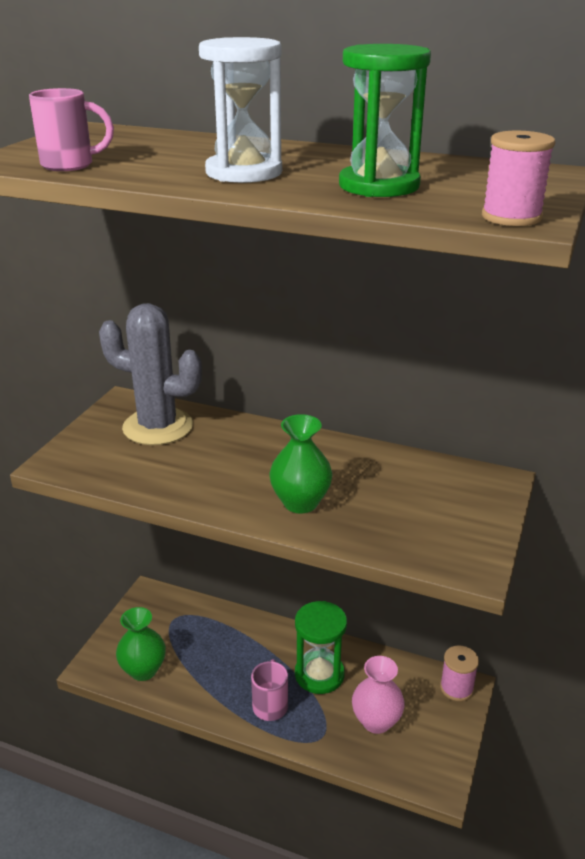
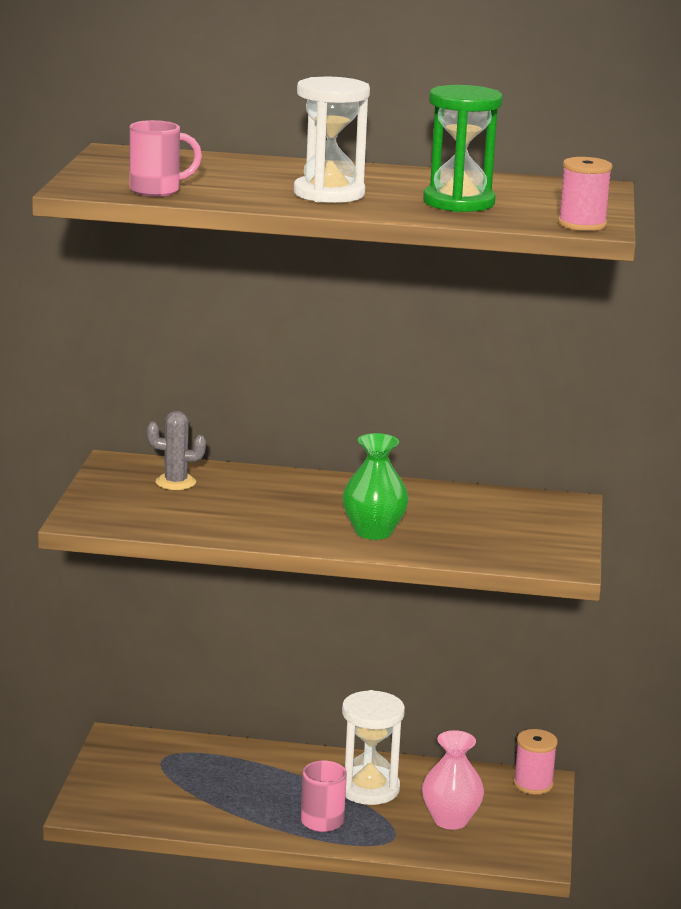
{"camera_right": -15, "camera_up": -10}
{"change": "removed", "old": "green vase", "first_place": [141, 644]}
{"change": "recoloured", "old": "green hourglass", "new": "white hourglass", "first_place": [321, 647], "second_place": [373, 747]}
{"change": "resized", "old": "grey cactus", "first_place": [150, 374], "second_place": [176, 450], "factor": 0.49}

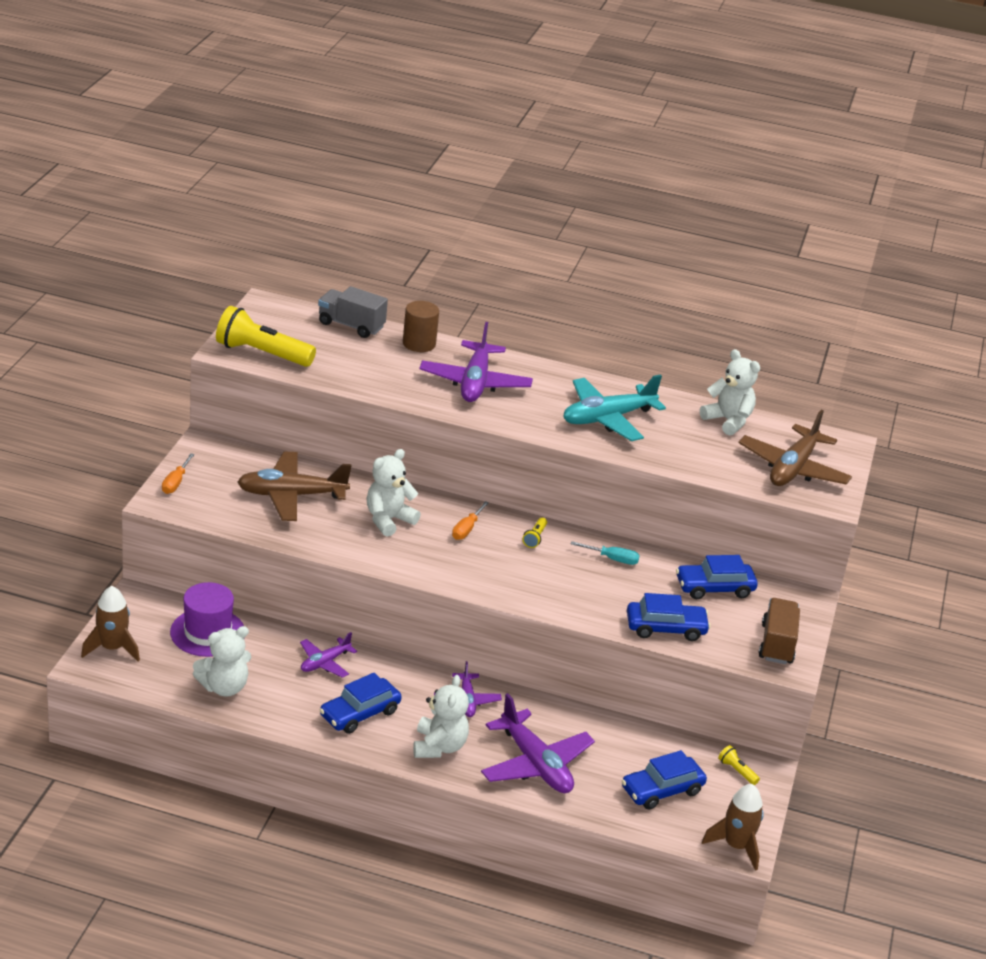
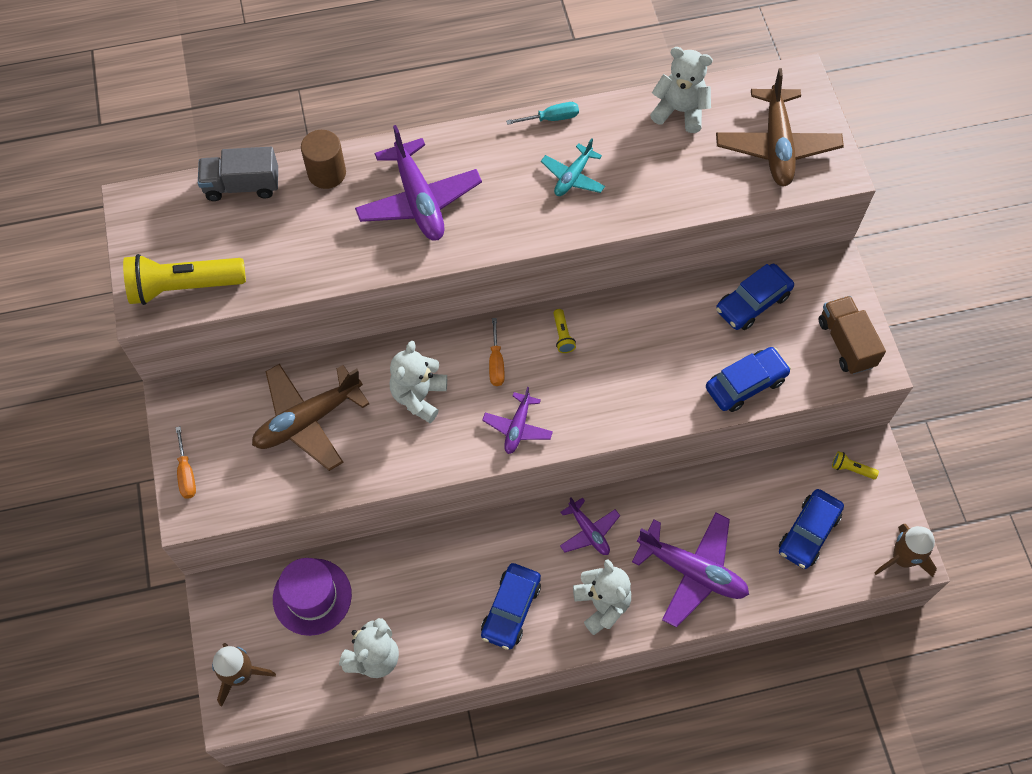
{"camera_right": -25, "camera_up": 30}
{"change": "moved", "old": "purple plane", "first_place": [328, 655], "second_place": [517, 420]}
{"change": "moved", "old": "turquoise screwdriver", "first_place": [605, 553], "second_place": [542, 113]}
{"change": "resized", "old": "turquoise plane", "first_place": [614, 407], "second_place": [573, 167], "factor": 0.55}

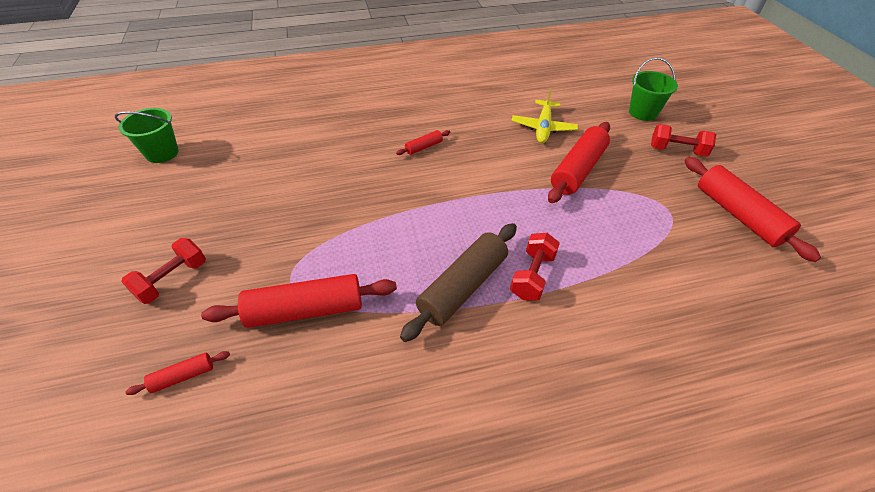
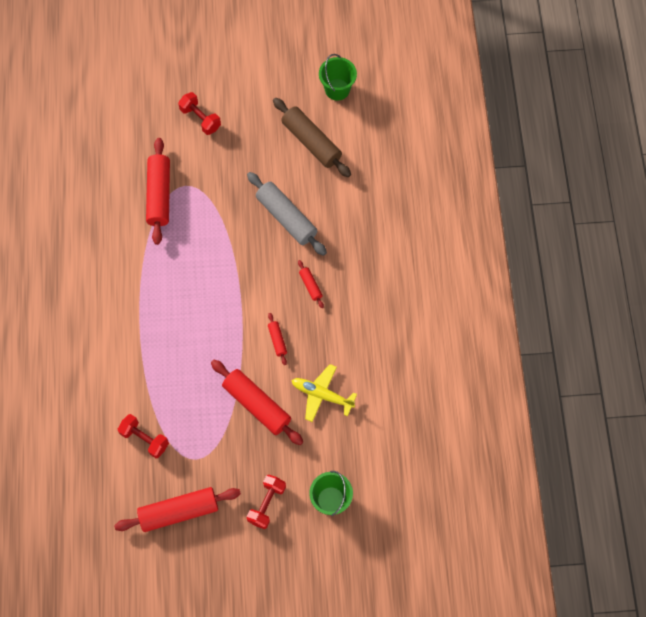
{"camera_right": 100, "camera_up": 20}
{"change": "added", "new": "grey rolling pin", "second_place": [287, 214]}
{"change": "moved", "old": "red rolling pin", "first_place": [178, 373], "second_place": [277, 339]}
{"change": "moved", "old": "brown rolling pin", "first_place": [458, 282], "second_place": [312, 137]}
{"change": "moved", "old": "red dumbbell", "first_place": [535, 266], "second_place": [143, 436]}

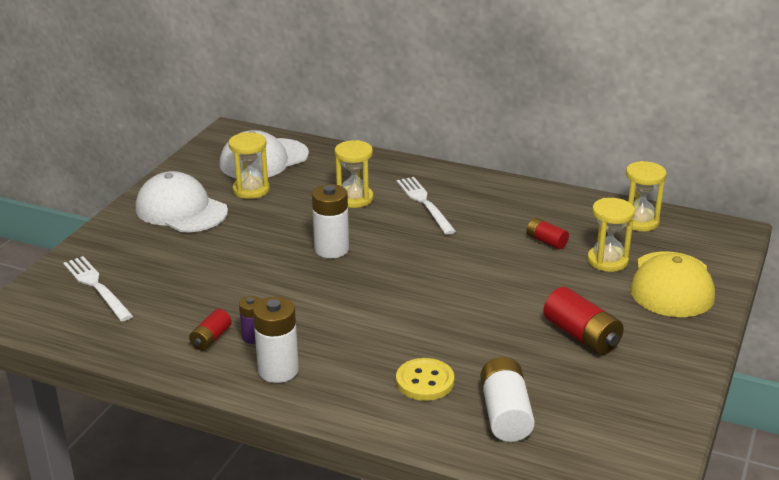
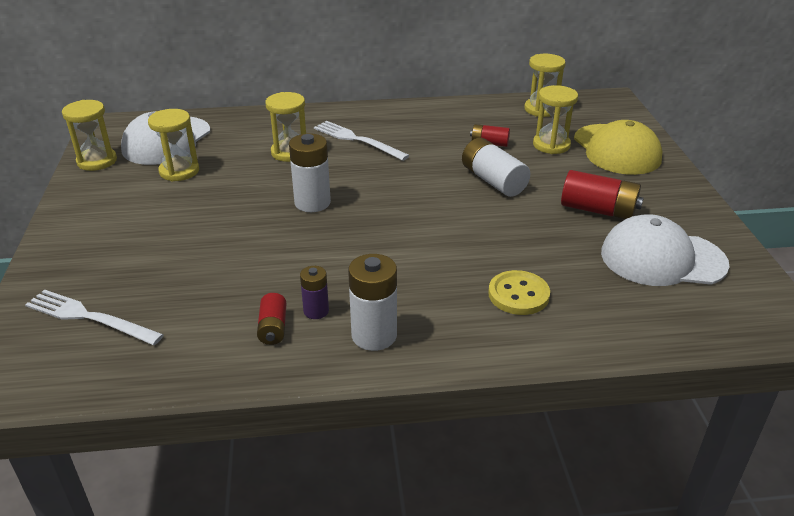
{"camera_right": -30, "camera_up": 5}
{"change": "added", "new": "yellow hourglass", "second_place": [89, 135]}
{"change": "moved", "old": "white cap", "first_place": [181, 201], "second_place": [665, 250]}
{"change": "moved", "old": "white battery", "first_place": [508, 399], "second_place": [496, 167]}

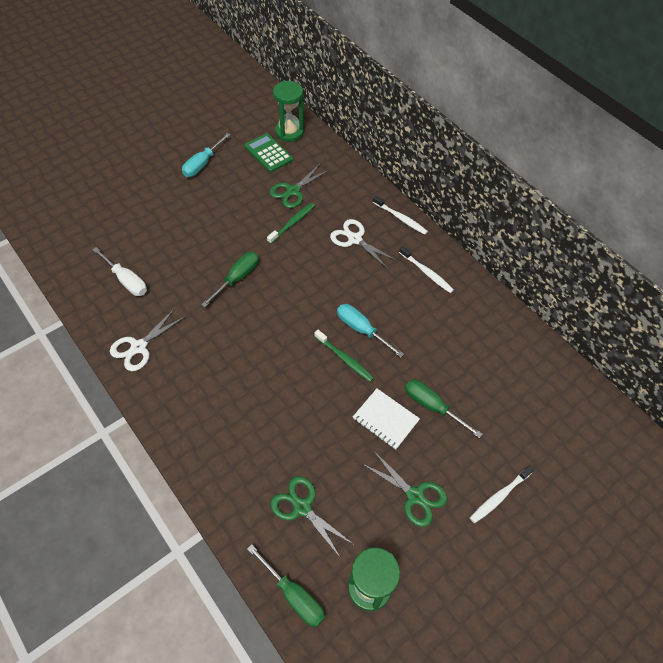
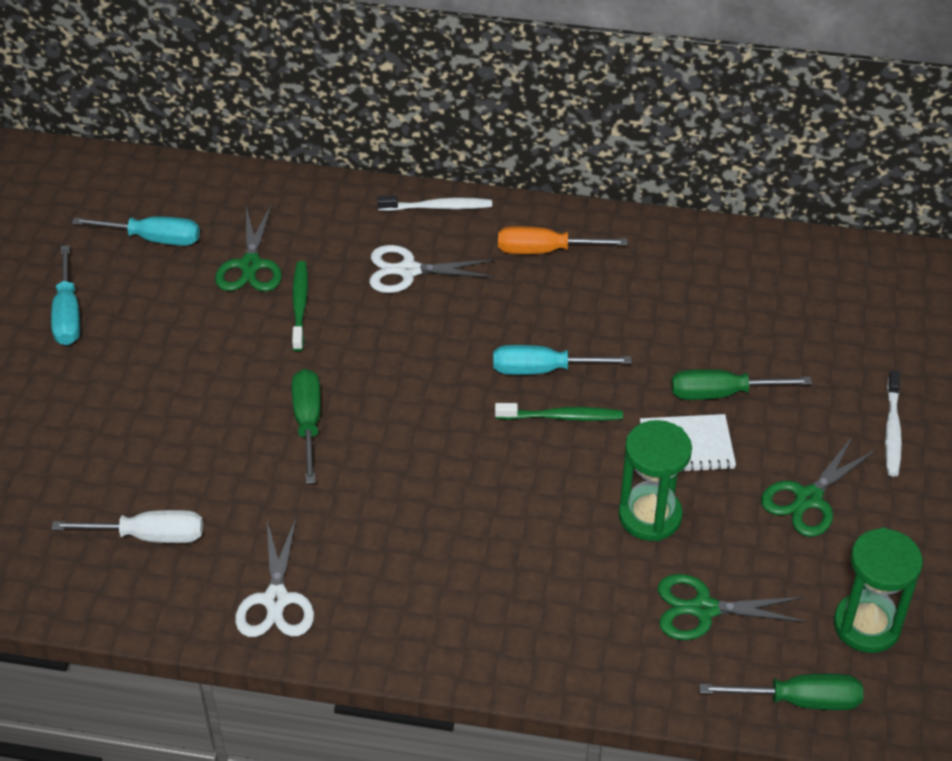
{"camera_right": -40, "camera_up": -10}
{"change": "moved", "old": "green hourglass", "first_place": [288, 111], "second_place": [655, 480]}
{"change": "replaced", "old": "green calculator", "new": "turquoise screwdriver", "first_place": [269, 152], "second_place": [136, 231]}
{"change": "replaced", "old": "white toothbrush", "new": "orange screwdriver", "first_place": [426, 269], "second_place": [563, 240]}
{"change": "turned", "old": "green scissors", "first_place": [405, 488], "second_place": [819, 486], "degrees": 135}

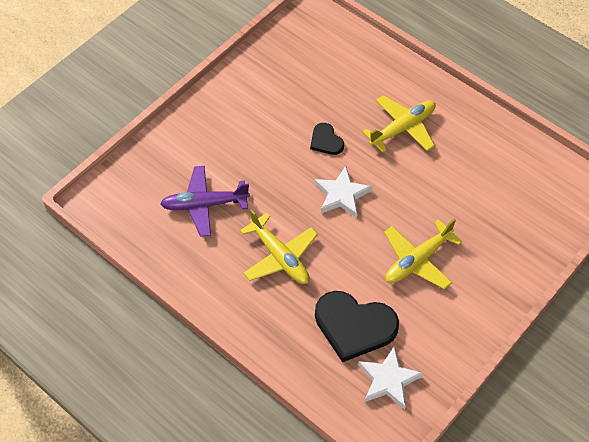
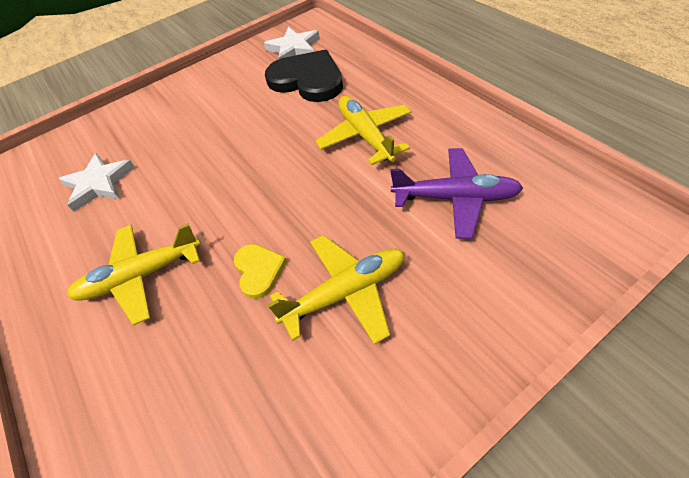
{"camera_right": -160, "camera_up": -5}
{"change": "moved", "old": "white star", "first_place": [343, 192], "second_place": [97, 182]}
{"change": "moved", "old": "yellow plane", "first_place": [423, 253], "second_place": [336, 290]}
{"change": "recoloured", "old": "black heart", "new": "yellow heart", "first_place": [327, 139], "second_place": [260, 271]}

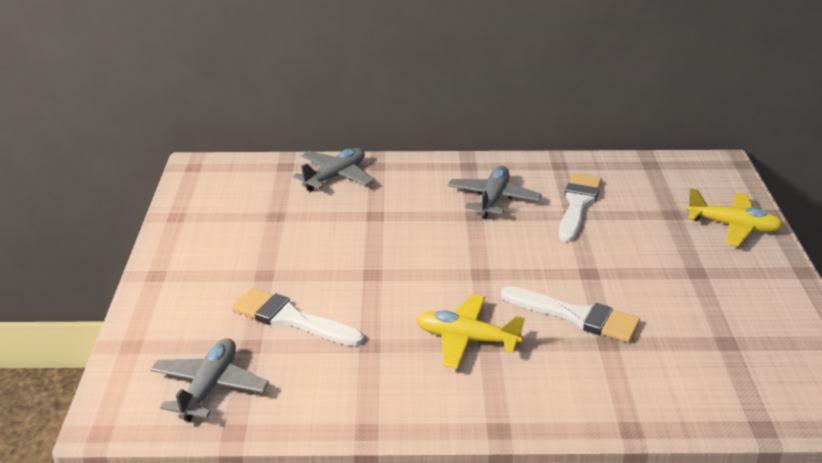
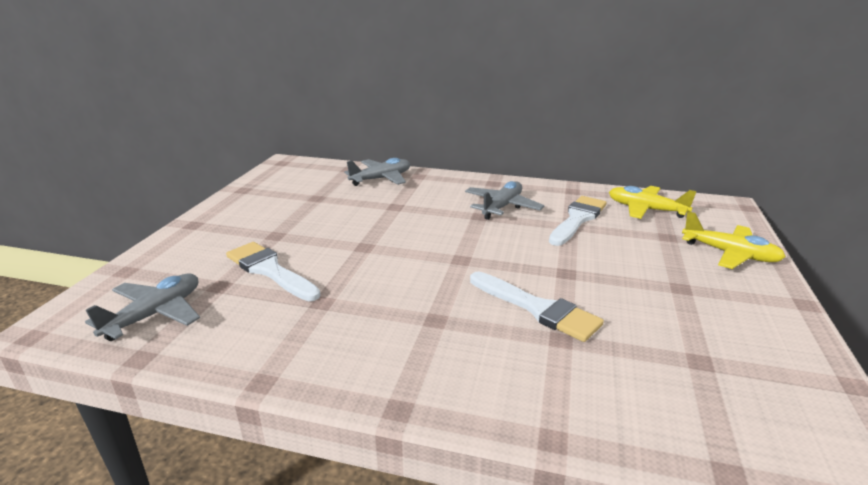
{"camera_right": 15, "camera_up": -5}
{"change": "moved", "old": "yellow plane", "first_place": [470, 331], "second_place": [653, 202]}

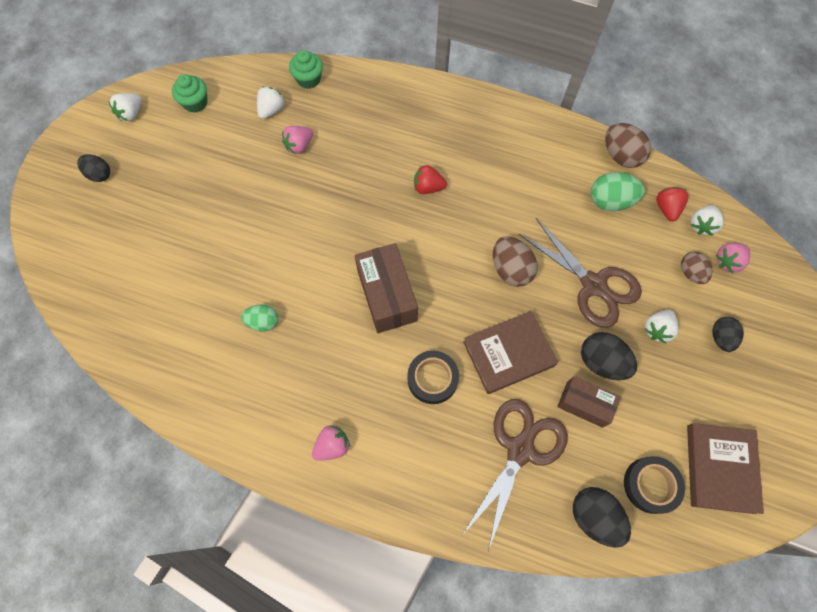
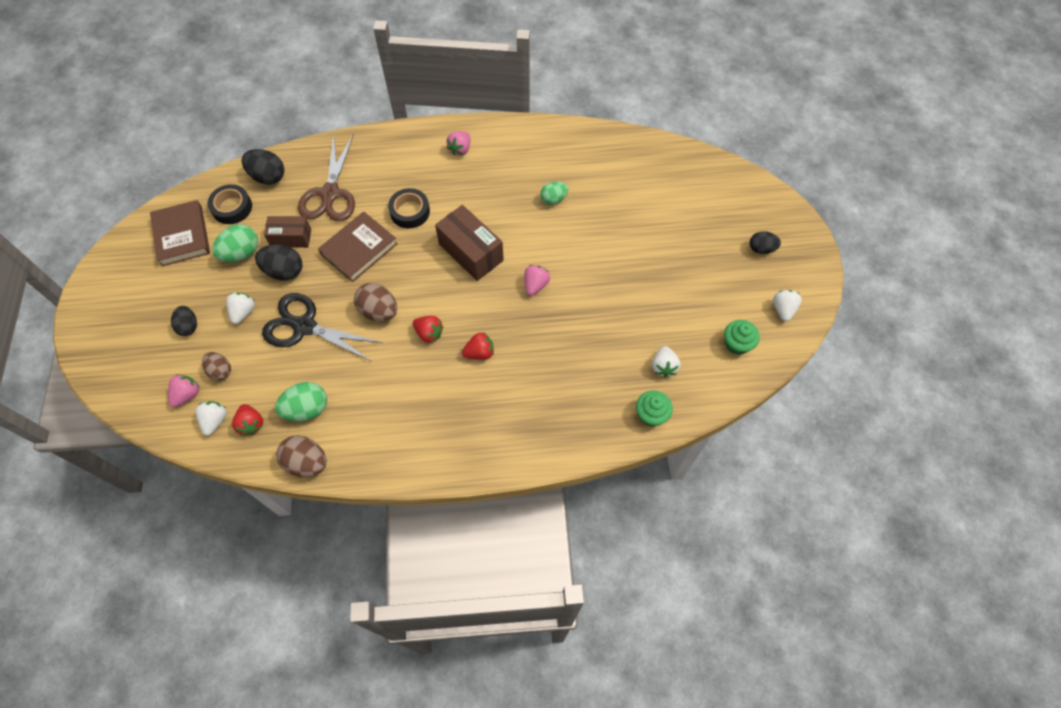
{"camera_right": 155, "camera_up": -5}
{"change": "added", "new": "green egg", "second_place": [235, 243]}
{"change": "added", "new": "red strawberry", "second_place": [428, 329]}
{"change": "moved", "old": "pink strawberry", "first_place": [297, 140], "second_place": [537, 280]}
{"change": "recoloured", "old": "brown scissors", "new": "black scissors", "first_place": [580, 273], "second_place": [322, 327]}

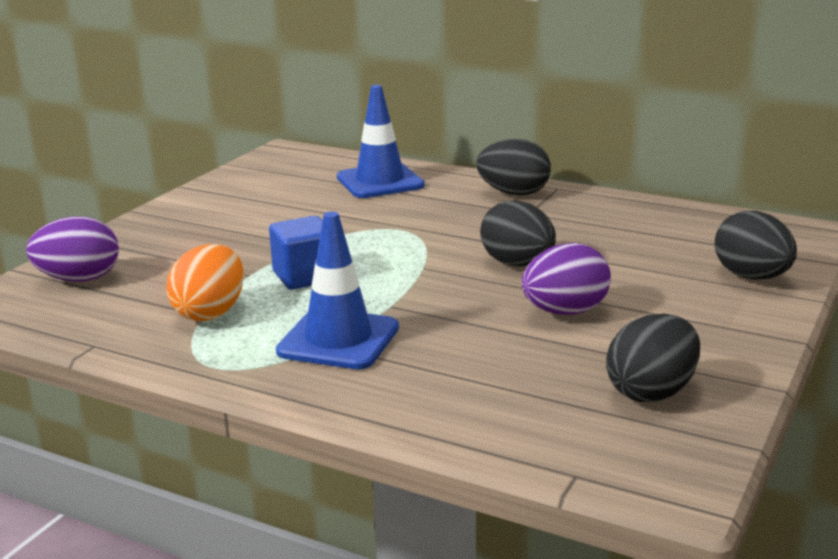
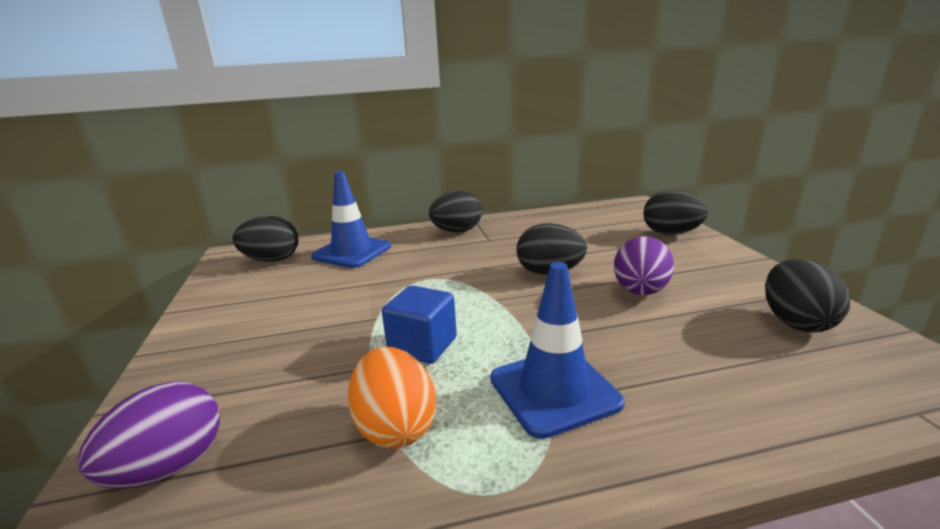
{"camera_right": -40, "camera_up": 0}
{"change": "added", "new": "black egg", "second_place": [265, 239]}

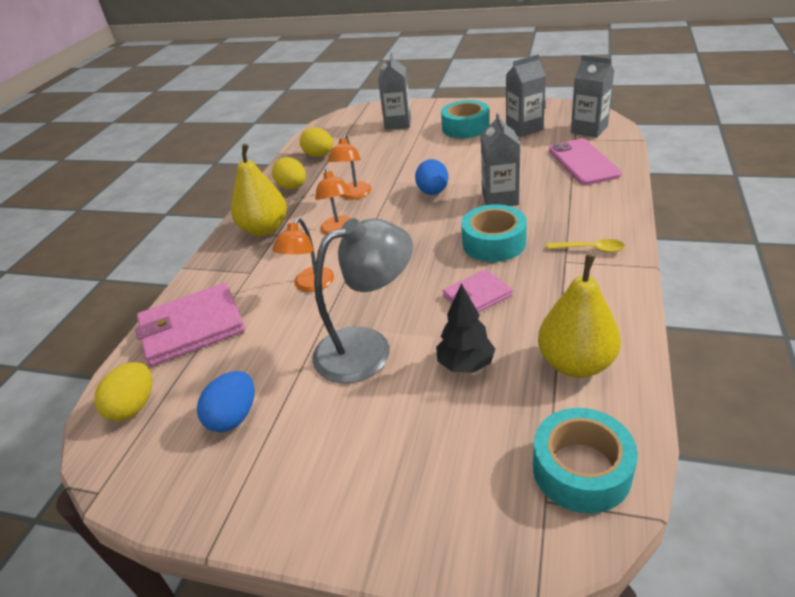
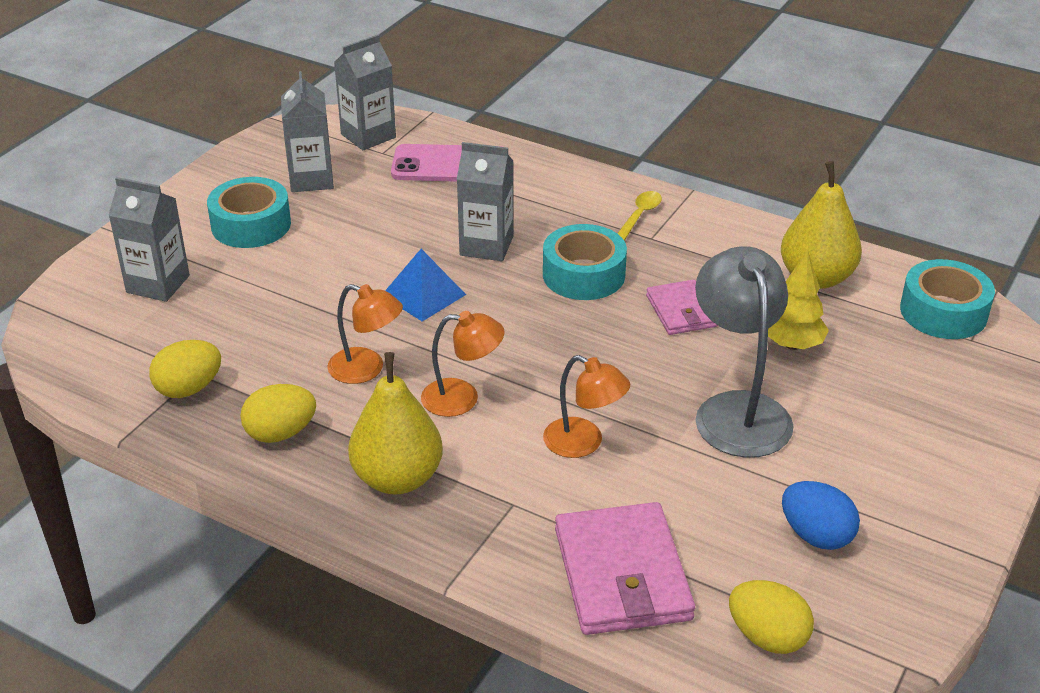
{"camera_right": -80, "camera_up": 0}
{"change": "replaced", "old": "blue egg", "new": "blue pyramid", "first_place": [431, 177], "second_place": [425, 285]}
{"change": "recoloured", "old": "black tree", "new": "yellow tree", "first_place": [465, 328], "second_place": [798, 300]}

